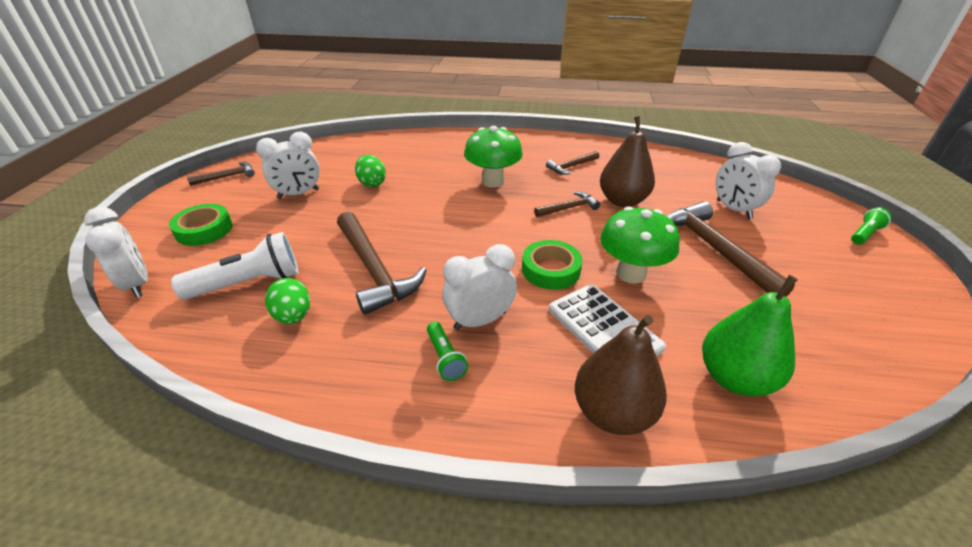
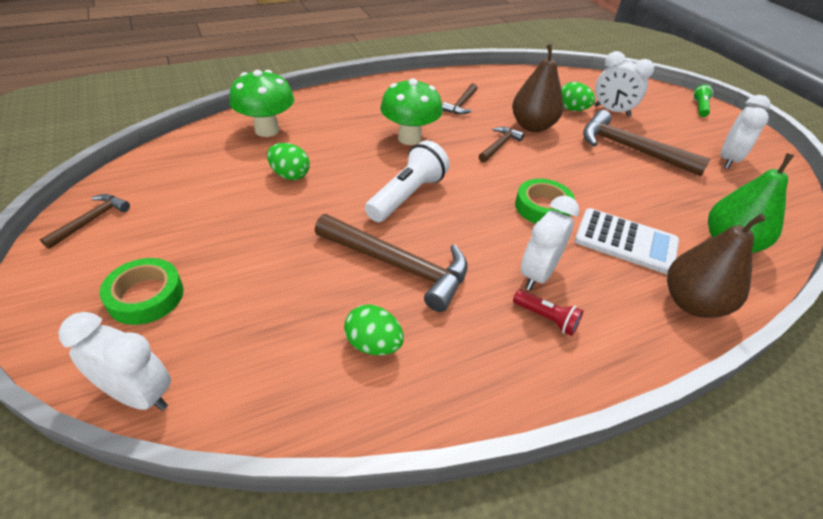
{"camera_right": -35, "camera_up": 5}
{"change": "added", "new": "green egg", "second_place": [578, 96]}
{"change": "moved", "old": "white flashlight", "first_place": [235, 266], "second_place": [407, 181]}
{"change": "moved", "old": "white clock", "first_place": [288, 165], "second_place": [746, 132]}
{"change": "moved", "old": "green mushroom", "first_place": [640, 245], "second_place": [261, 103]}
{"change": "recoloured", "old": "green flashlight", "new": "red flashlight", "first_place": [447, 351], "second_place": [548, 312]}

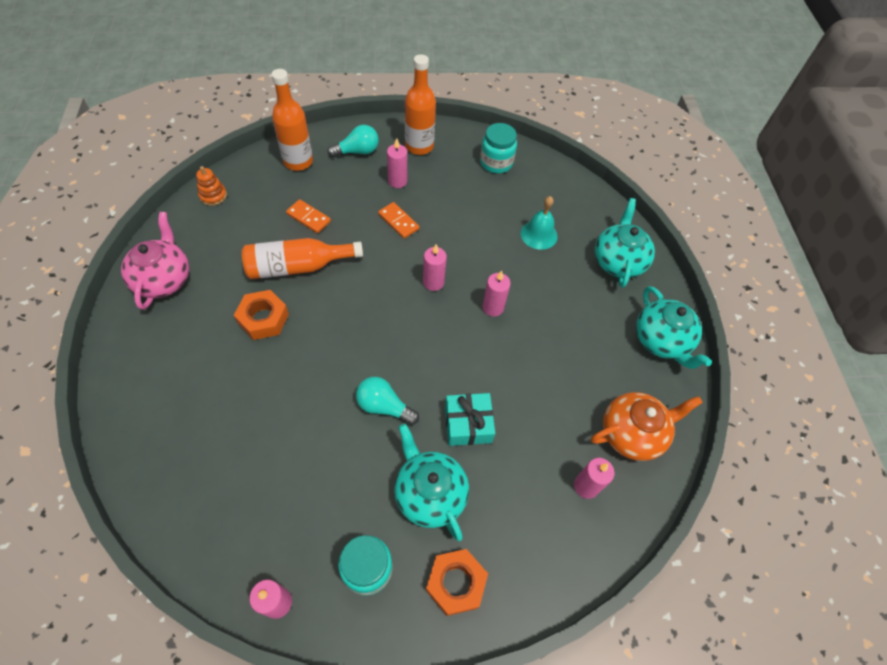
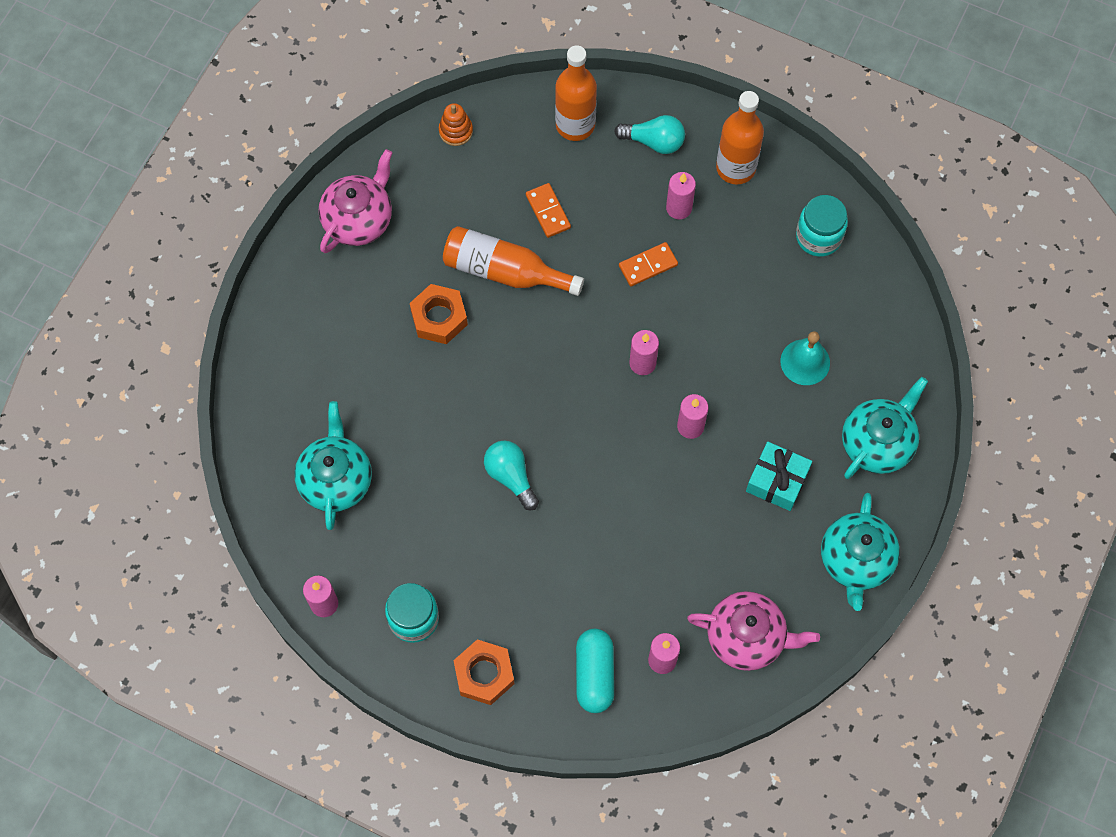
{"camera_right": 35, "camera_up": 10}
{"change": "added", "new": "turquoise capsule", "second_place": [595, 671]}
{"change": "moved", "old": "turquoise teapot", "first_place": [431, 482], "second_place": [333, 465]}
{"change": "moved", "old": "turquoise gift", "first_place": [470, 419], "second_place": [779, 476]}
{"change": "recoloured", "old": "orange teapot", "new": "pink teapot", "first_place": [647, 426], "second_place": [753, 631]}
{"change": "turned", "old": "orange domino", "first_place": [398, 220], "second_place": [648, 264], "degrees": 75}

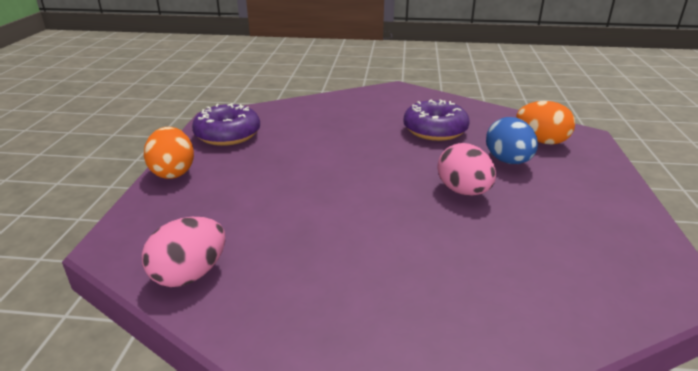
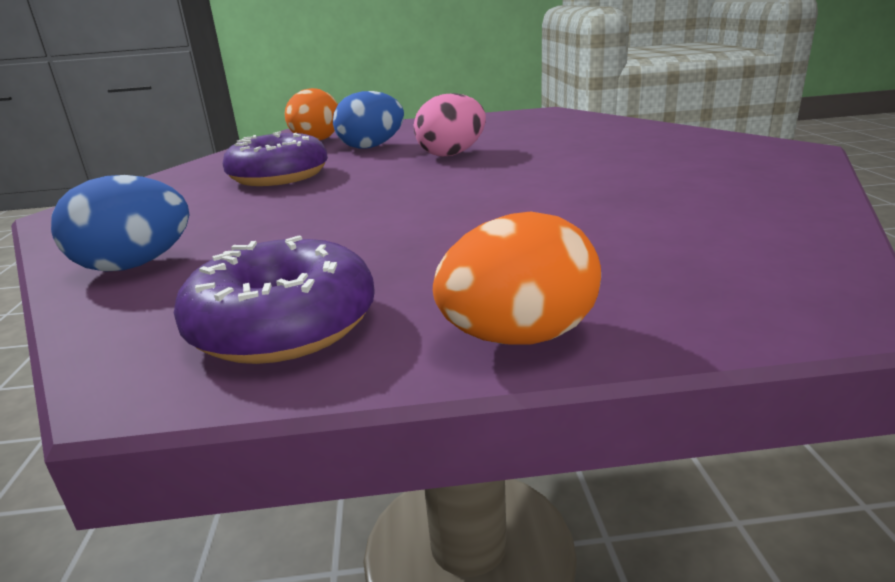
{"camera_right": -100, "camera_up": -5}
{"change": "removed", "old": "pink egg", "first_place": [183, 252]}
{"change": "added", "new": "blue egg", "second_place": [120, 223]}

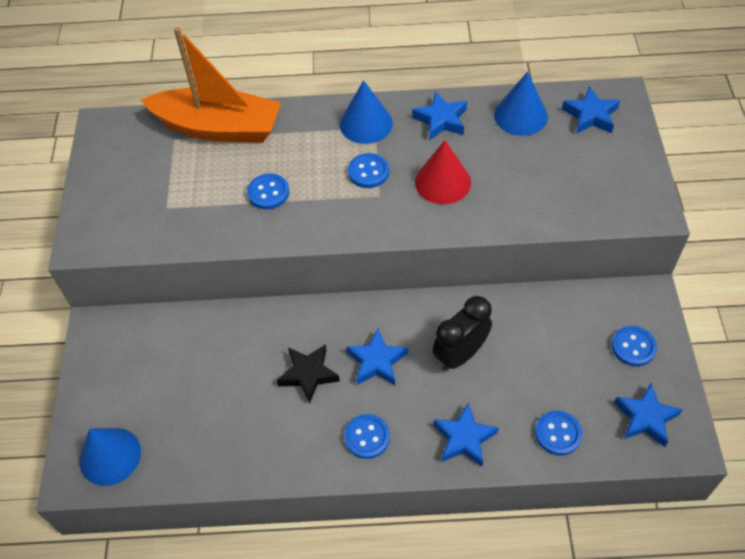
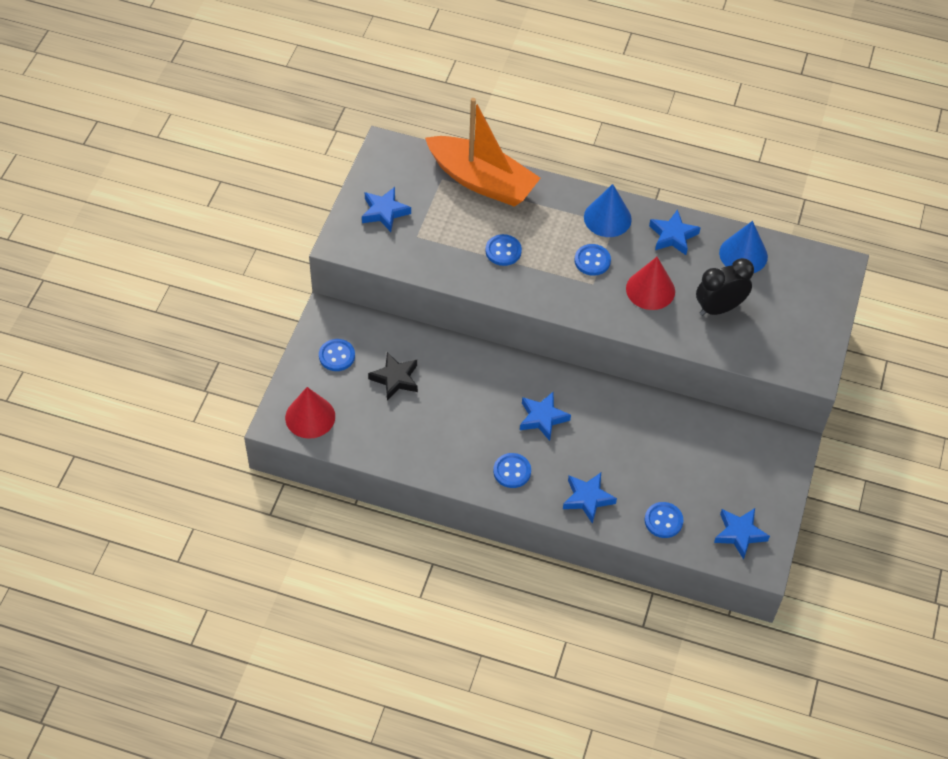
{"camera_right": 15, "camera_up": 0}
{"change": "moved", "old": "black star", "first_place": [308, 374], "second_place": [393, 376]}
{"change": "moved", "old": "black clock", "first_place": [462, 333], "second_place": [725, 287]}
{"change": "moved", "old": "blue star", "first_place": [591, 110], "second_place": [386, 209]}
{"change": "moved", "old": "blue button", "first_place": [634, 346], "second_place": [337, 355]}
{"change": "recoloured", "old": "blue cone", "new": "red cone", "first_place": [110, 457], "second_place": [310, 413]}

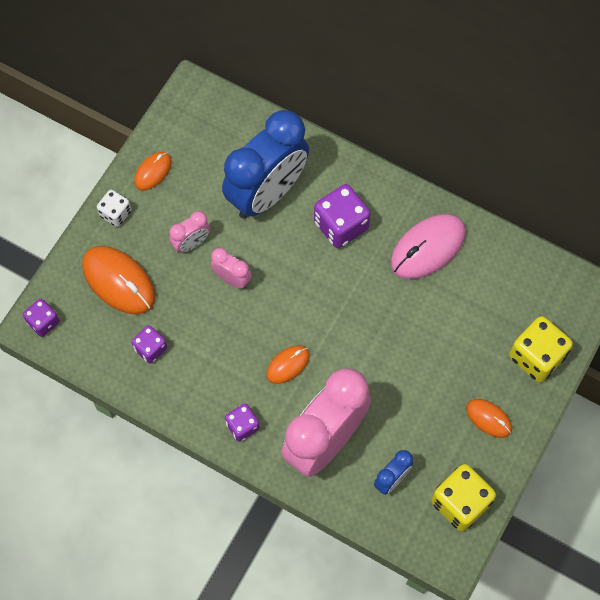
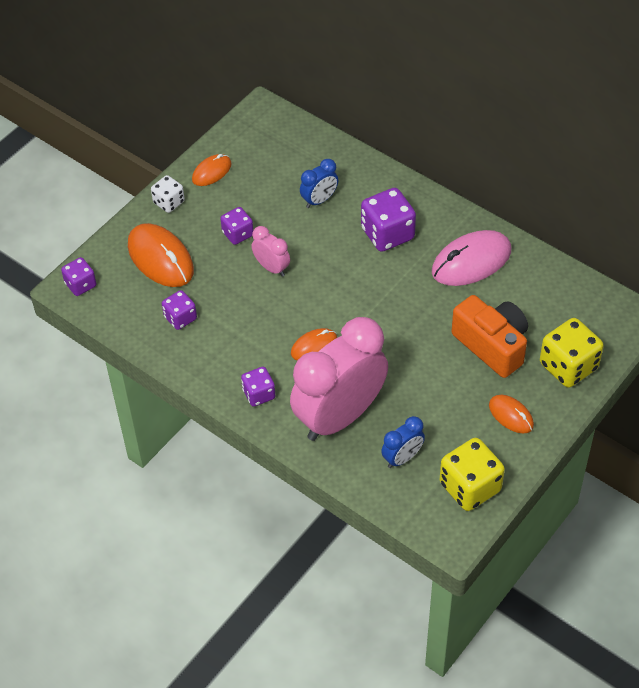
{"camera_right": 10, "camera_up": -15}
{"change": "added", "new": "orange camera", "second_place": [489, 336]}
{"change": "replaced", "old": "pink clock", "new": "purple dice", "first_place": [189, 232], "second_place": [236, 226]}
{"change": "resized", "old": "blue clock", "first_place": [265, 164], "second_place": [319, 183], "factor": 0.43}

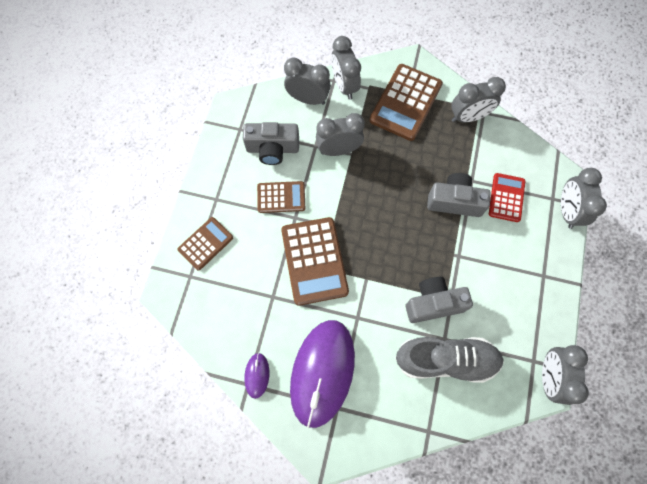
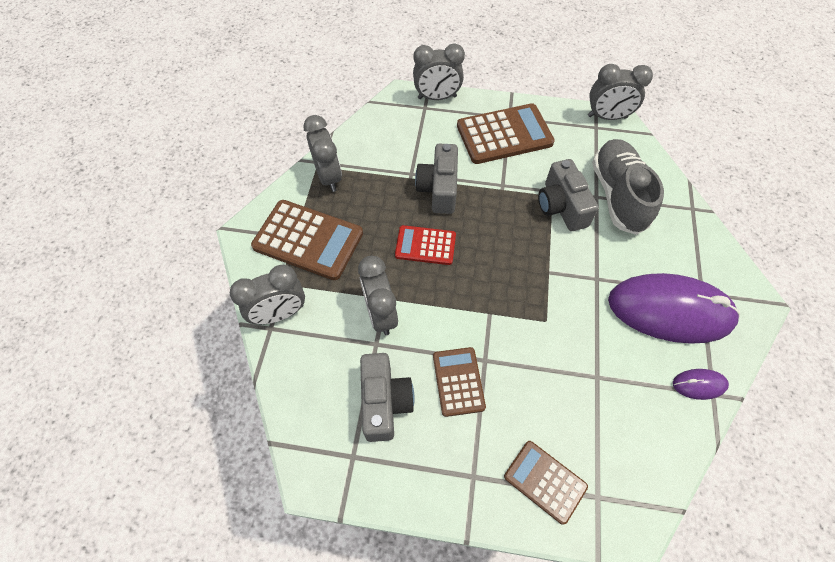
{"camera_right": -95, "camera_up": -10}
{"change": "removed", "old": "grey clock", "first_place": [307, 81]}
{"change": "moved", "old": "brown calculator", "first_place": [315, 261], "second_place": [506, 133]}
{"change": "moved", "old": "red calculator", "first_place": [507, 197], "second_place": [425, 245]}

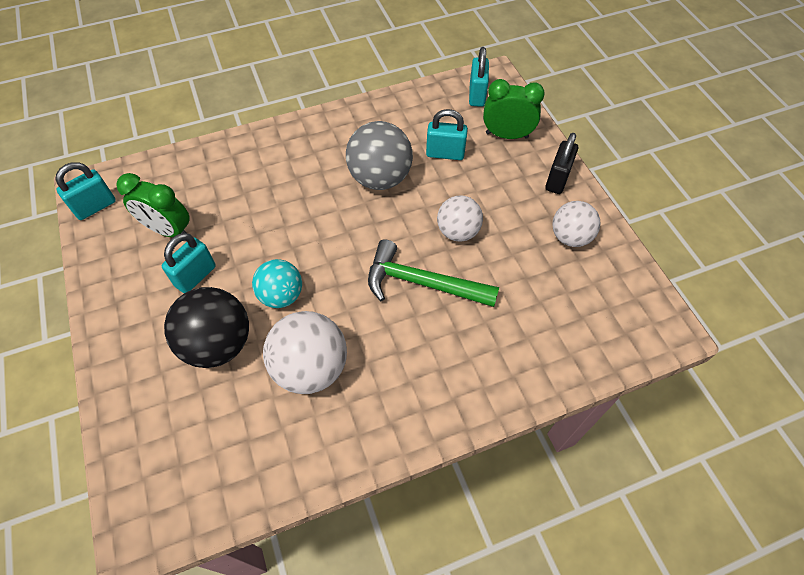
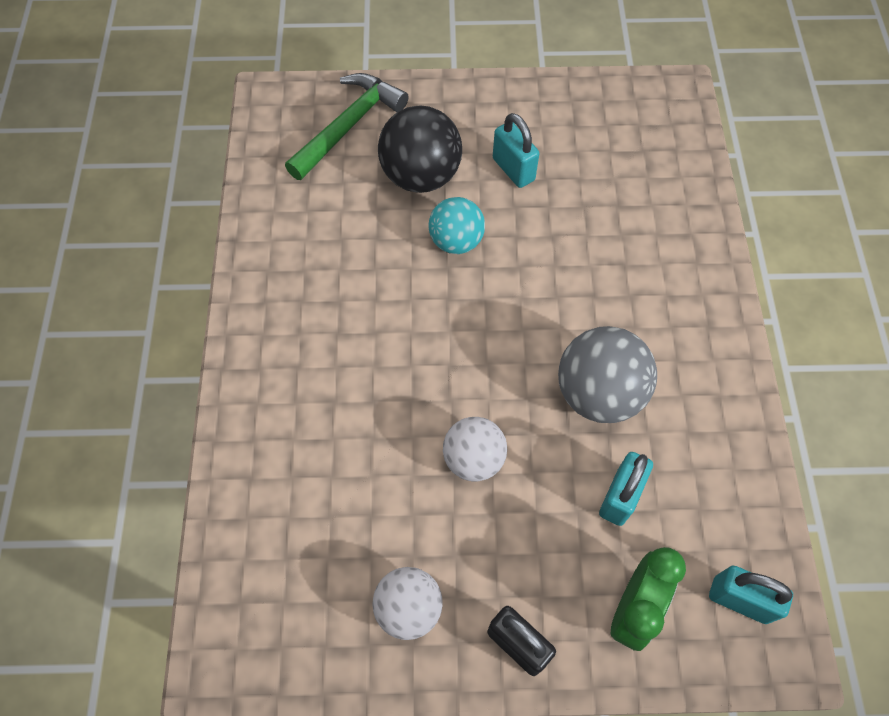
{"camera_right": 110, "camera_up": 5}
{"change": "removed", "old": "turquoise padlock", "first_place": [85, 191]}
{"change": "removed", "old": "green clock", "first_place": [153, 205]}
{"change": "removed", "old": "white ball", "first_place": [305, 352]}
{"change": "moved", "old": "green hammer", "first_place": [433, 273], "second_place": [346, 126]}

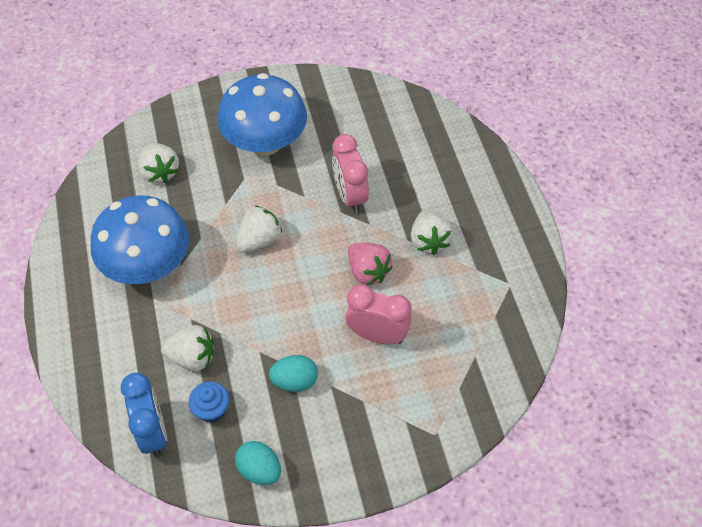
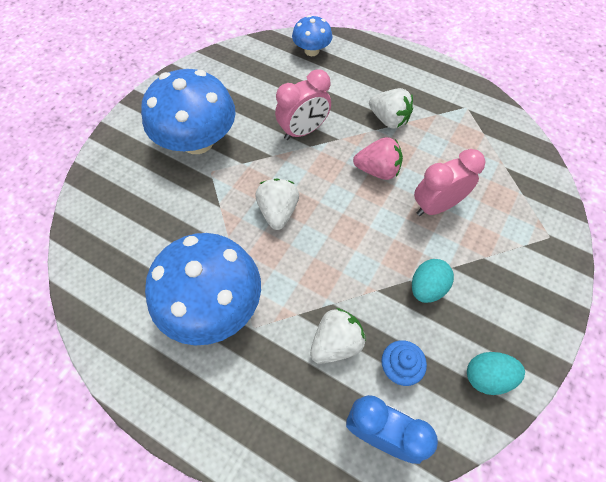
{"camera_right": -45, "camera_up": 5}
{"change": "removed", "old": "white strawberry", "first_place": [158, 163]}
{"change": "added", "new": "blue mushroom", "second_place": [312, 35]}
{"change": "turned", "old": "pink clock", "first_place": [350, 173], "second_place": [303, 105], "degrees": -60}

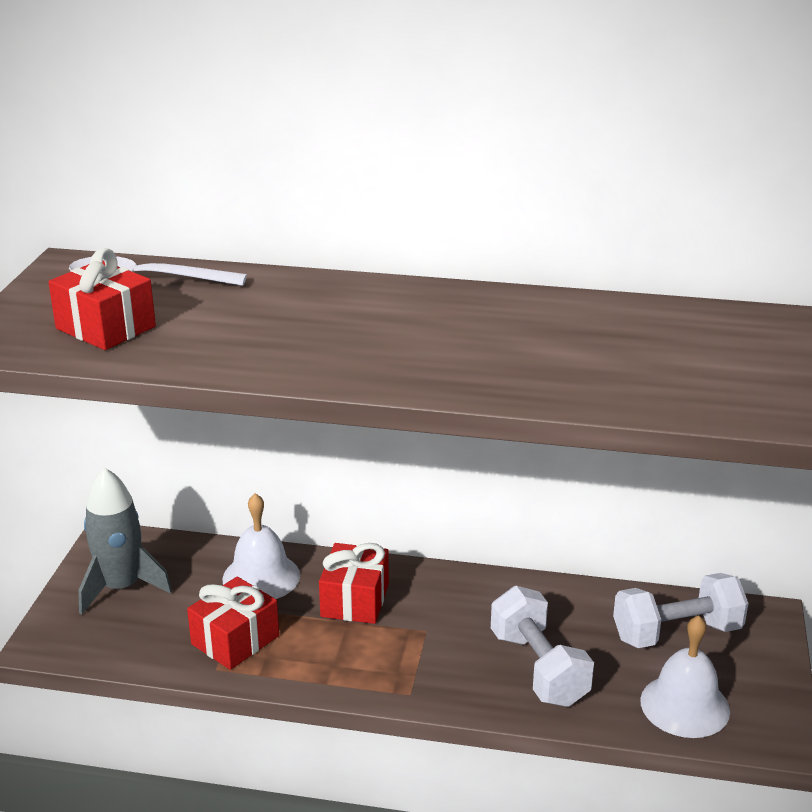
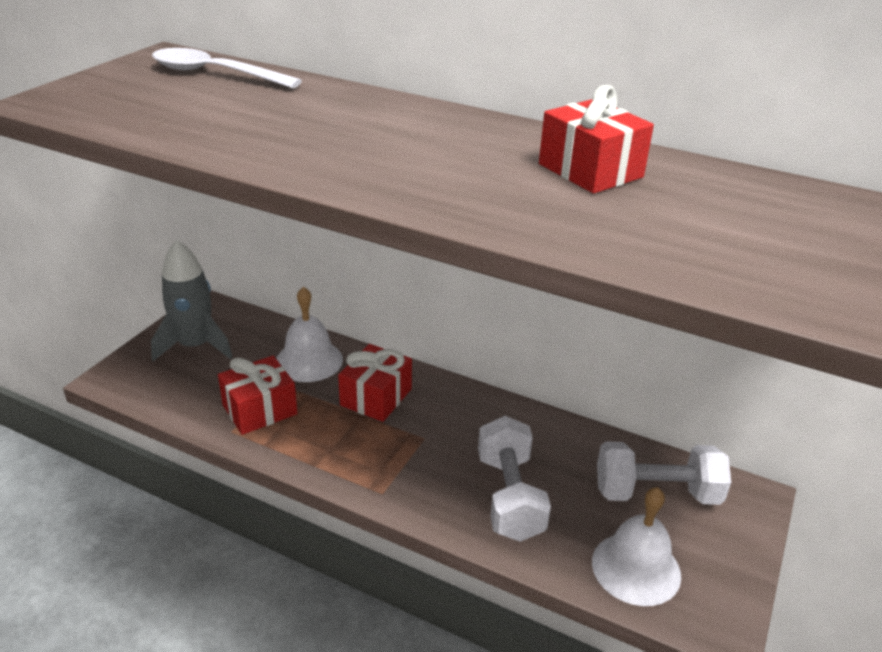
{"camera_right": 15, "camera_up": 5}
{"change": "moved", "old": "red gift", "first_place": [102, 299], "second_place": [596, 139]}

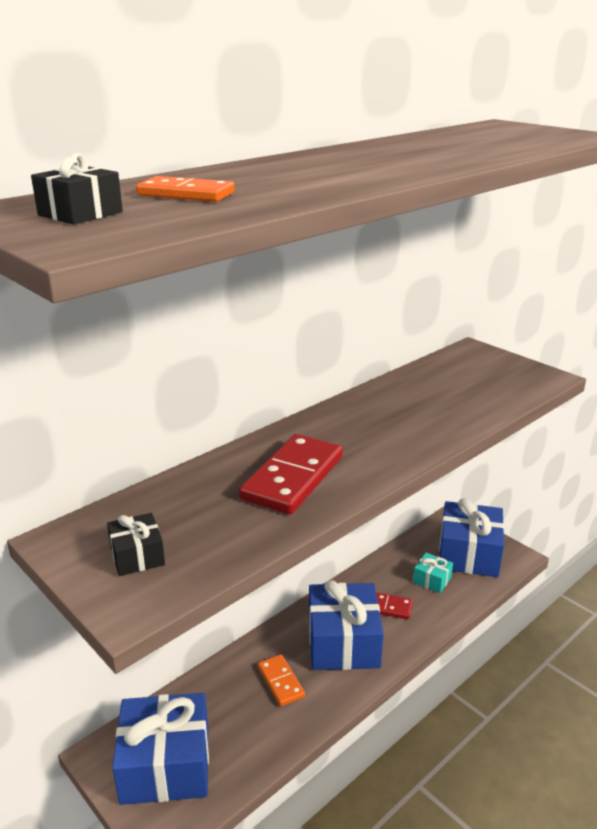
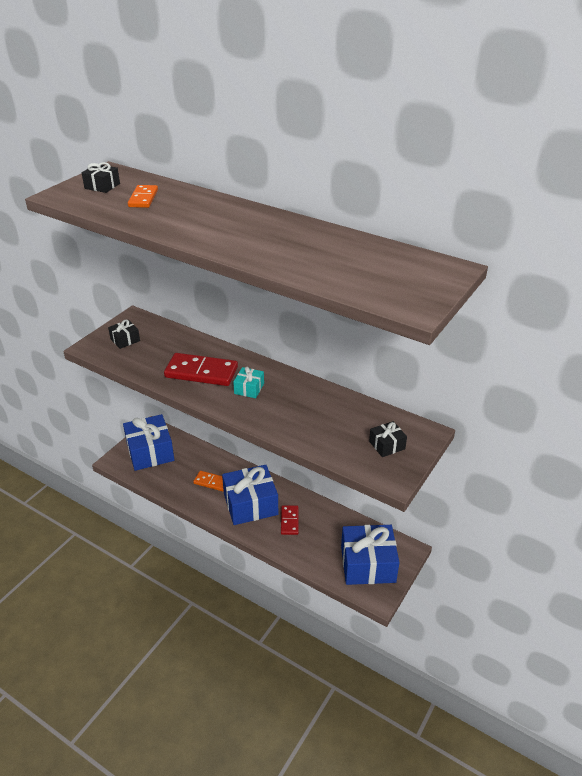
{"camera_right": 75, "camera_up": 10}
{"change": "added", "new": "black gift", "second_place": [388, 439]}
{"change": "moved", "old": "turquoise gift", "first_place": [433, 573], "second_place": [248, 382]}
{"change": "turned", "old": "orange domino", "first_place": [281, 680], "second_place": [208, 481], "degrees": 60}

